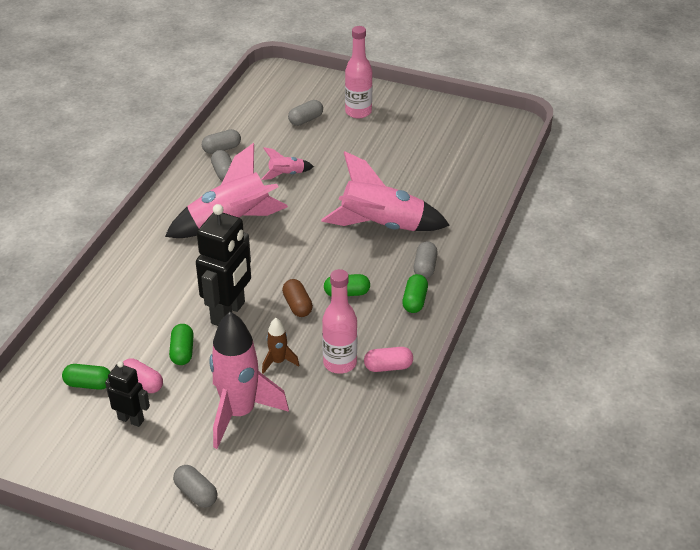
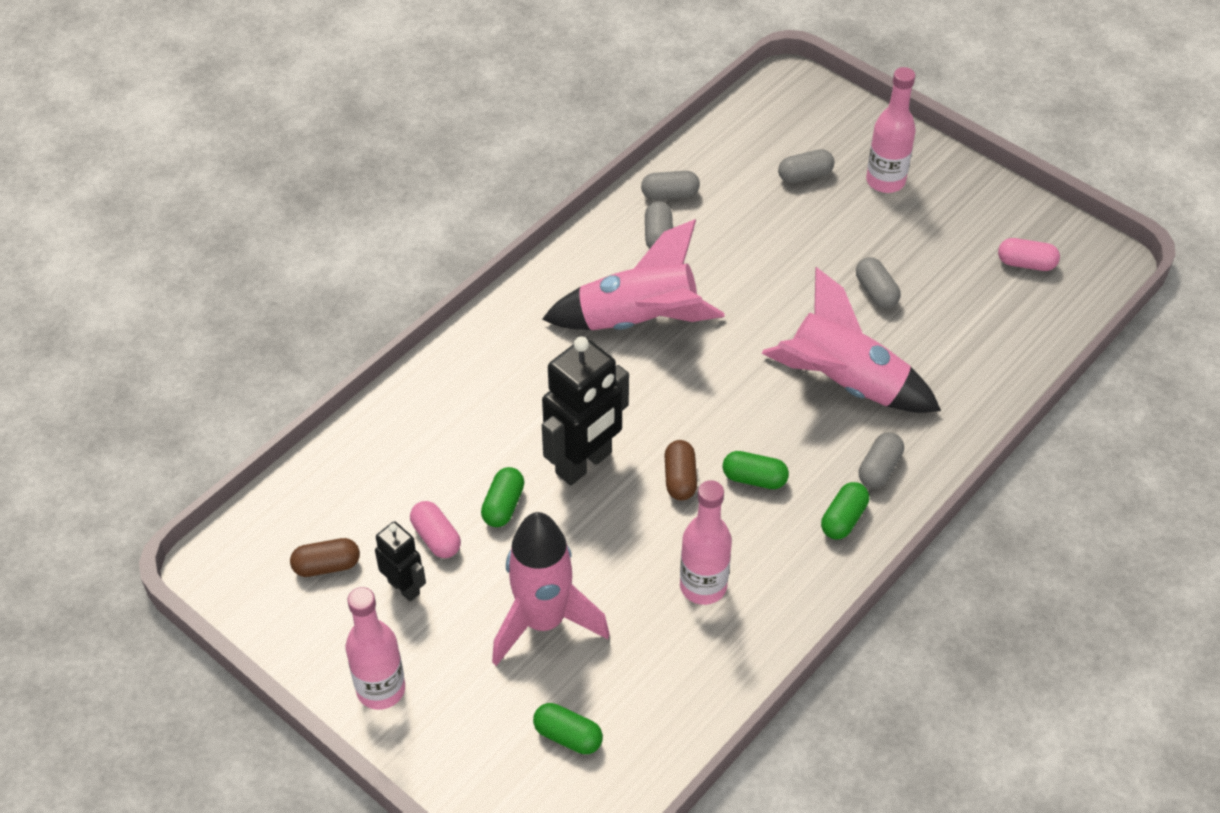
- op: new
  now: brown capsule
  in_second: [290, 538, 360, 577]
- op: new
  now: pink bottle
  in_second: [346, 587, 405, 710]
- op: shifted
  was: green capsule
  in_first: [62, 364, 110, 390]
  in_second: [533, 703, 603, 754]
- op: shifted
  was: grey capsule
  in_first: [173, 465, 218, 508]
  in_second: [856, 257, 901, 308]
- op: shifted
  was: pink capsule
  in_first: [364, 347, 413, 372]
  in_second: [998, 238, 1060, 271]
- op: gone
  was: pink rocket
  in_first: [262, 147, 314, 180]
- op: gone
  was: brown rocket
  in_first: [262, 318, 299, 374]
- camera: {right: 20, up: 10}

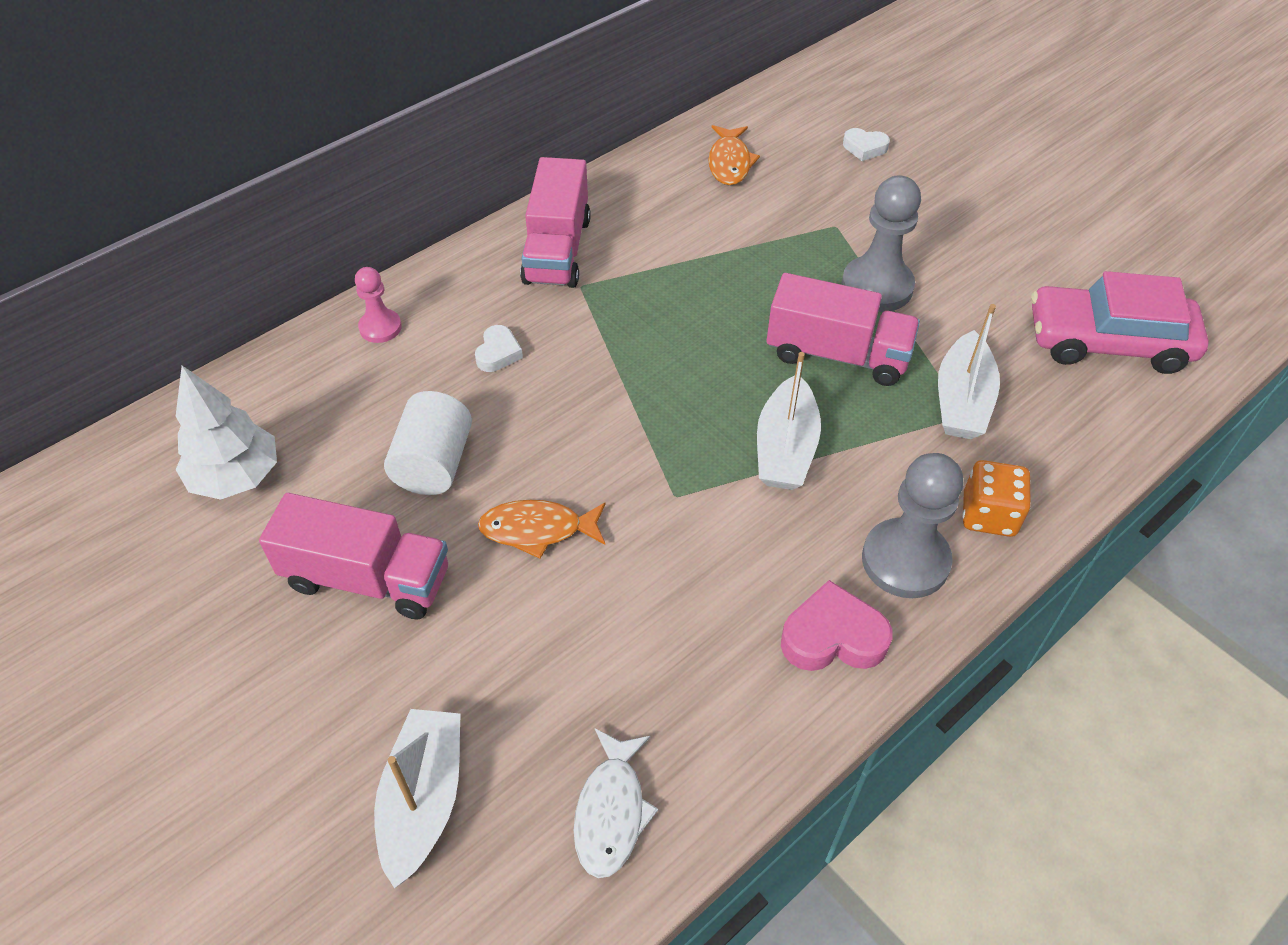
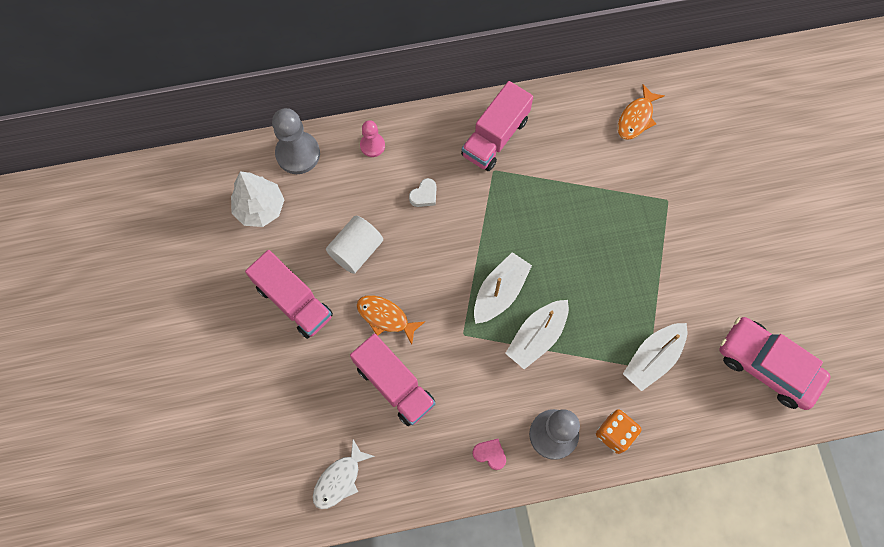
- op: shifted
  was: grey pawn
  in_first: [841, 176, 921, 312]
  in_second: [272, 108, 320, 174]
- op: shifted
  was: pink truck
  in_first: [766, 273, 920, 386]
  in_second: [350, 333, 436, 426]
- op: scaled
  was: pink heart
  in_first: [781, 580, 892, 671]
  in_second: [472, 439, 506, 470]
  ratio: 0.61
- op: shifted
  was: white boat
  in_first: [374, 709, 461, 888]
  in_second: [474, 252, 532, 324]
- op: gone
  was: white heart
  in_first: [843, 128, 890, 161]
- camera: {right: 30, up: 20}

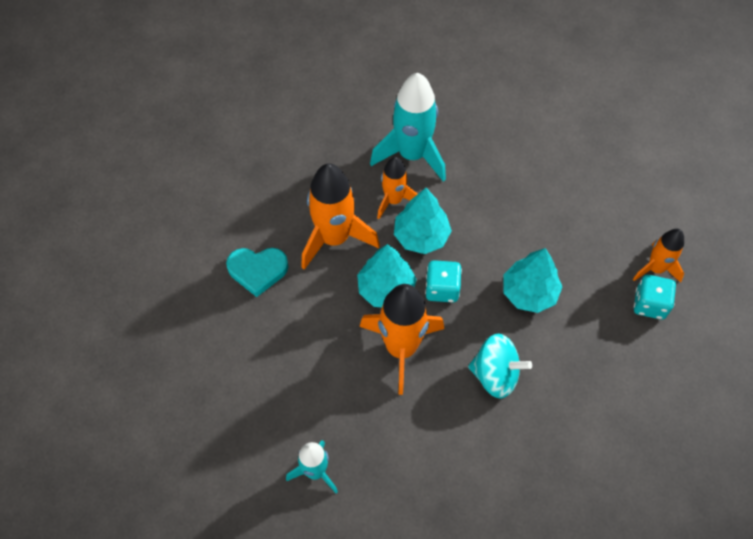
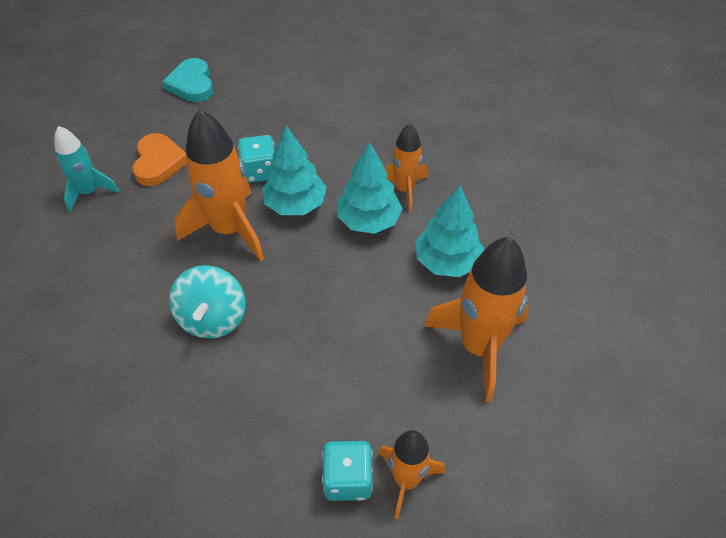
- op: new
  now: orange heart
  in_second: [132, 133, 187, 186]
- op: shifted
  was: turquoise heart
  in_first: [226, 248, 289, 297]
  in_second: [162, 58, 213, 102]
- op: shifted
  was: turquoise dice
  in_first: [425, 260, 462, 302]
  in_second: [238, 135, 275, 183]
- op: shifted
  was: turquoise tree
  in_first: [503, 248, 562, 313]
  in_second: [415, 185, 484, 277]
- op: shifted
  was: orange rocket
  in_first: [301, 163, 380, 270]
  in_second: [424, 236, 529, 402]
- op: gone
  was: turquoise rocket
  in_first: [370, 73, 446, 182]
- camera: {right: 75, up: -10}

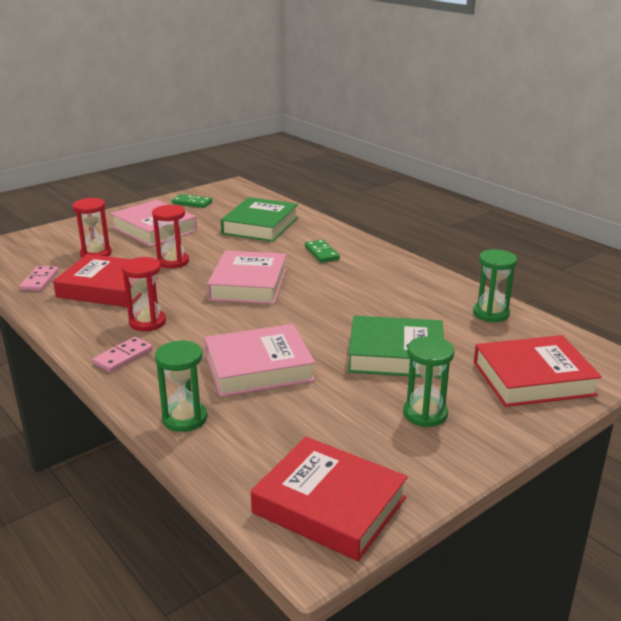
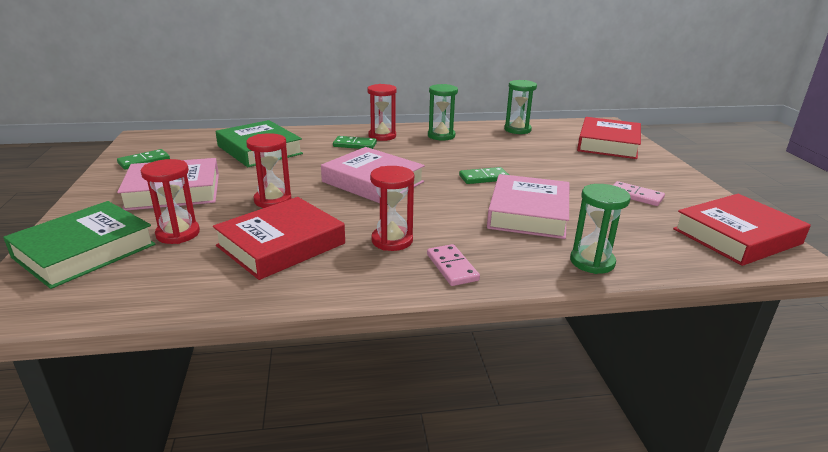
- op: shifted
  was: green book
  in_first: [348, 316, 444, 378]
  in_second: [3, 201, 155, 289]
- op: new
  now: red hourglass
  in_second: [368, 84, 397, 141]
- op: shifted
  was: green hourglass
  in_first: [403, 336, 454, 427]
  in_second: [428, 84, 458, 141]
- op: new
  now: green domino
  in_second: [459, 167, 509, 184]
- op: shifted
  was: pink domino
  in_first: [19, 266, 59, 291]
  in_second: [613, 181, 665, 206]
- camera: {right: -60, up: 0}

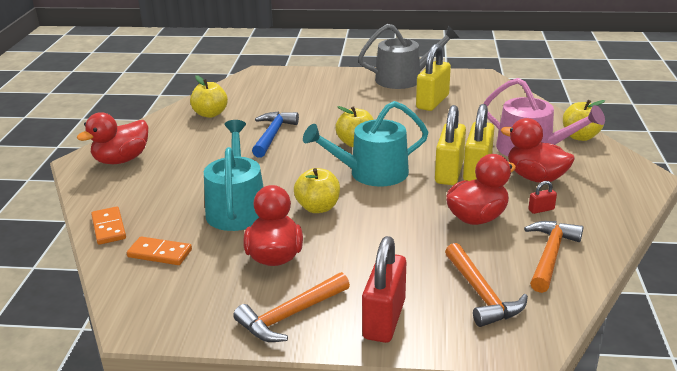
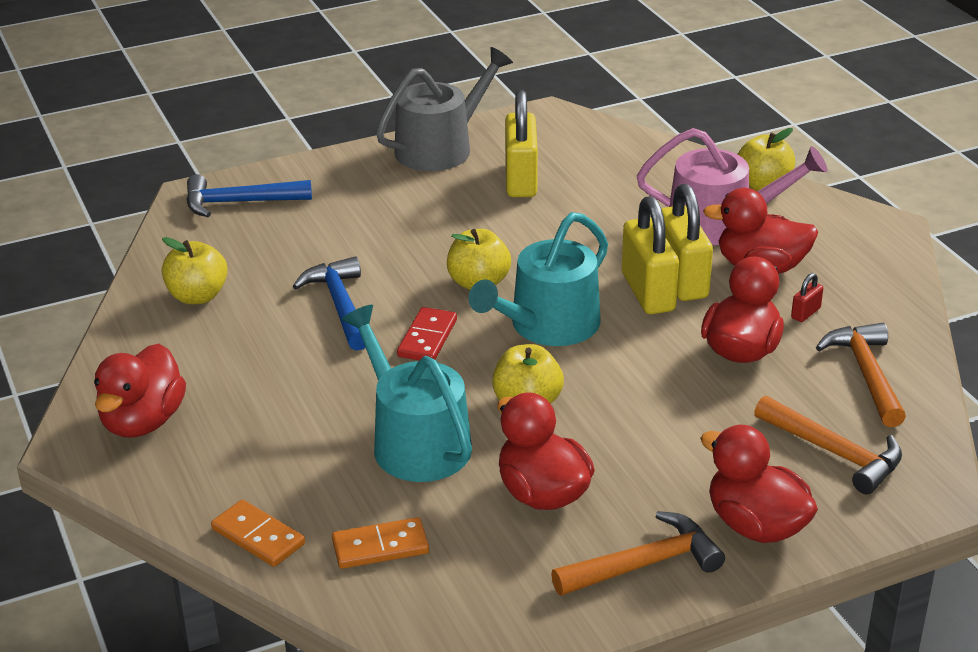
- op: new
  now: blue hammer
  in_second: [186, 174, 312, 217]
- op: new
  now: red domino
  in_second: [397, 307, 457, 360]
- op: rotated
  was: orange hammer
  in_first: [233, 272, 350, 342]
  in_second: [551, 511, 725, 596]
  clockwise: -135
- op: swapped
  was: red padlock
  now: red duck
  in_first: [362, 236, 406, 343]
  in_second: [700, 425, 818, 543]
- camera: {right: -30, up: 5}

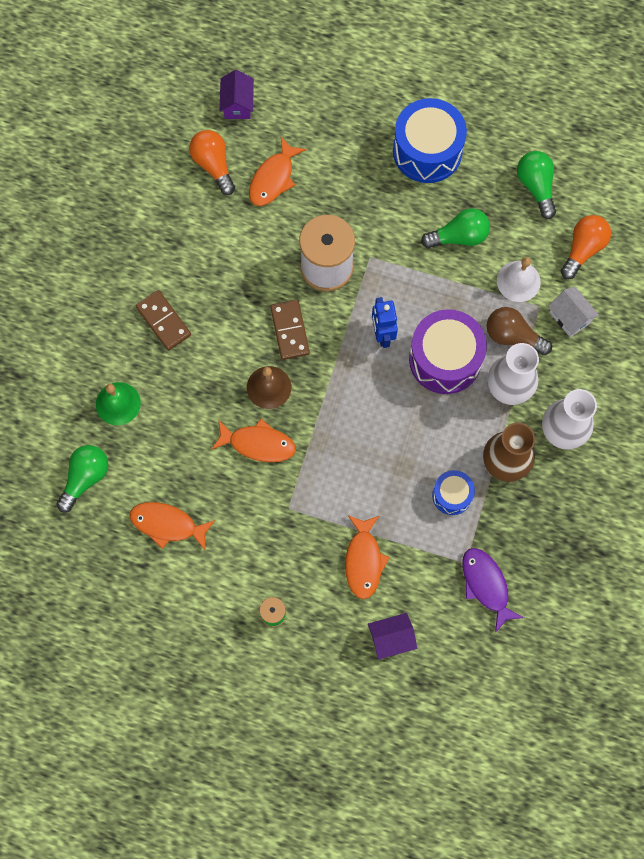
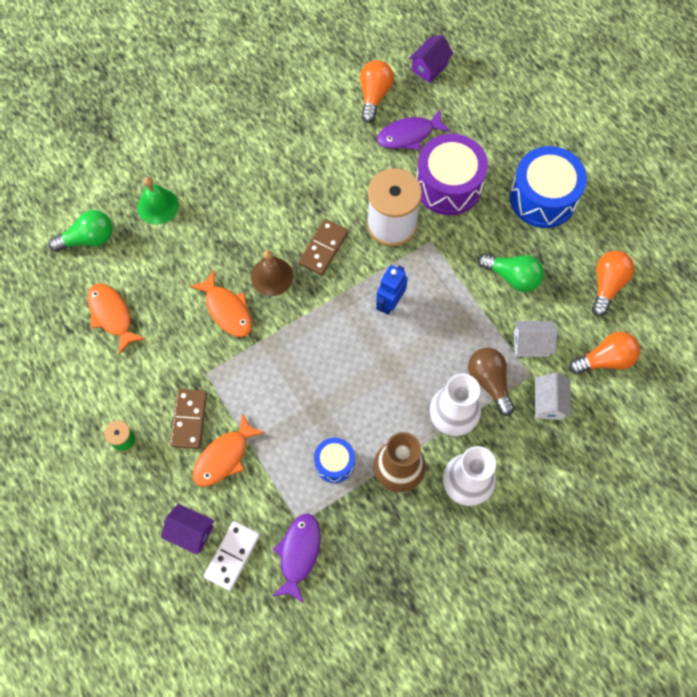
- op: shifted
  was: brown domino
  in_first: [136, 290, 191, 351]
  in_second: [170, 389, 207, 449]
- op: new
  now: white domino
  in_second: [203, 521, 260, 591]
- op: repainted
  was: orange fish
  now: purple fish
  in_first: [249, 137, 307, 206]
  in_second: [377, 110, 451, 150]
- op: shifted
  was: purple drum
  in_first: [409, 309, 487, 394]
  in_second: [416, 134, 488, 215]
- op: swapped
  was: white bell
  now: white house
  in_first: [497, 257, 541, 302]
  in_second: [514, 321, 558, 357]
- op: repainted
  was: green light bulb
  now: orange light bulb
  in_first: [517, 151, 556, 219]
  in_second: [592, 251, 634, 316]
- camera: {right: 40, up: -5}

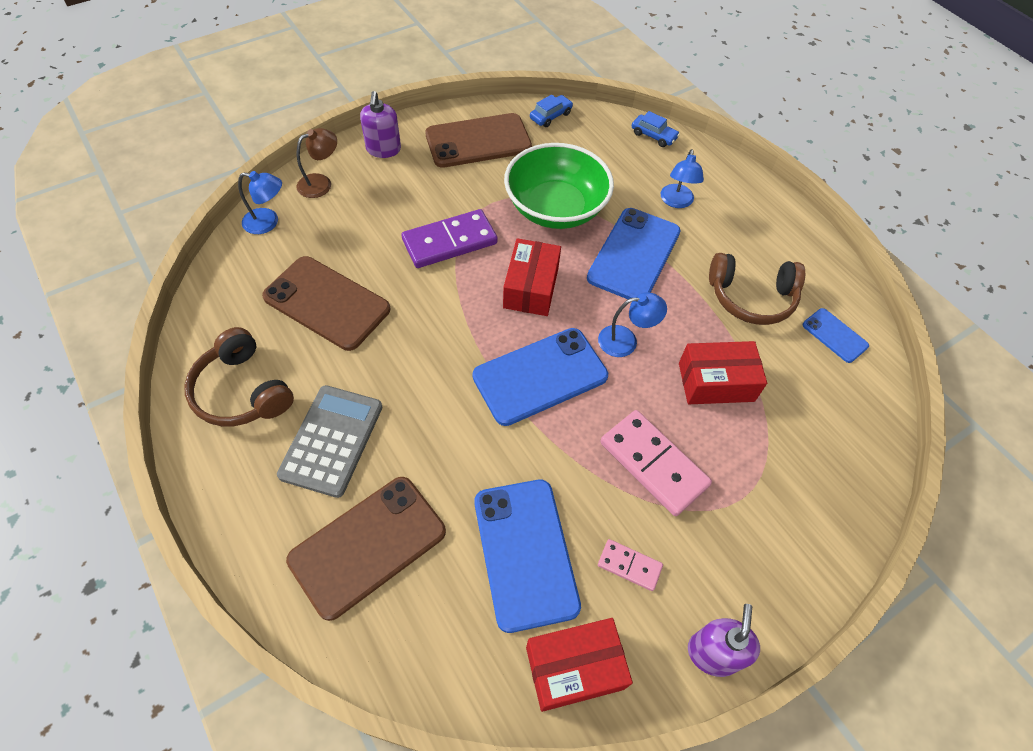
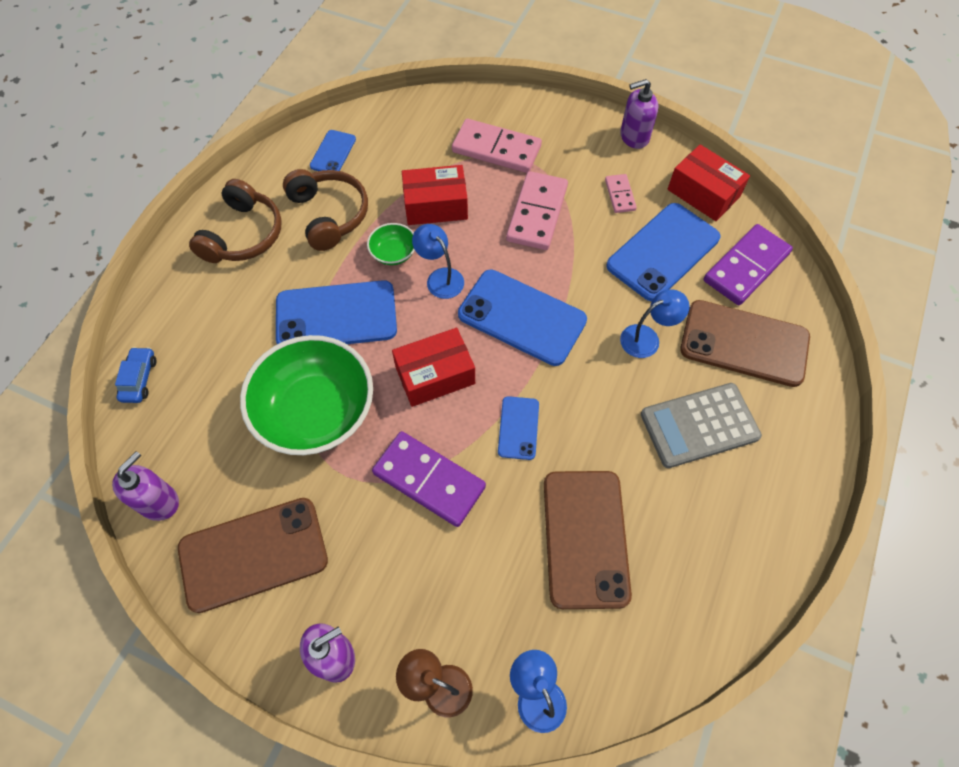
- op: swapped
  was: blue car
  now: purple soap dispenser
  in_first: [530, 94, 573, 127]
  in_second: [112, 451, 179, 521]
- op: rotated
  was: brown phone
  in_first: [425, 113, 532, 168]
  in_second: [178, 498, 328, 613]
  clockwise: -60
- op: shifted
  was: brown headphones
  in_first: [184, 327, 294, 426]
  in_second: [189, 179, 282, 263]
- op: new
  now: green bowl
  in_second: [367, 223, 415, 265]
- op: rotated
  was: red box
  in_first: [679, 341, 767, 404]
  in_second: [402, 165, 468, 225]
  clockwise: -60
- op: new
  now: pink domino
  in_second: [452, 119, 542, 173]
- op: new
  now: blue phone
  in_second: [498, 396, 539, 460]
- op: shifted
  was: blue lamp
  in_first: [660, 149, 704, 208]
  in_second: [620, 289, 689, 358]
- op: new
  now: purple domino
  in_second: [703, 224, 793, 305]
- camera: {right: -120, up: 5}

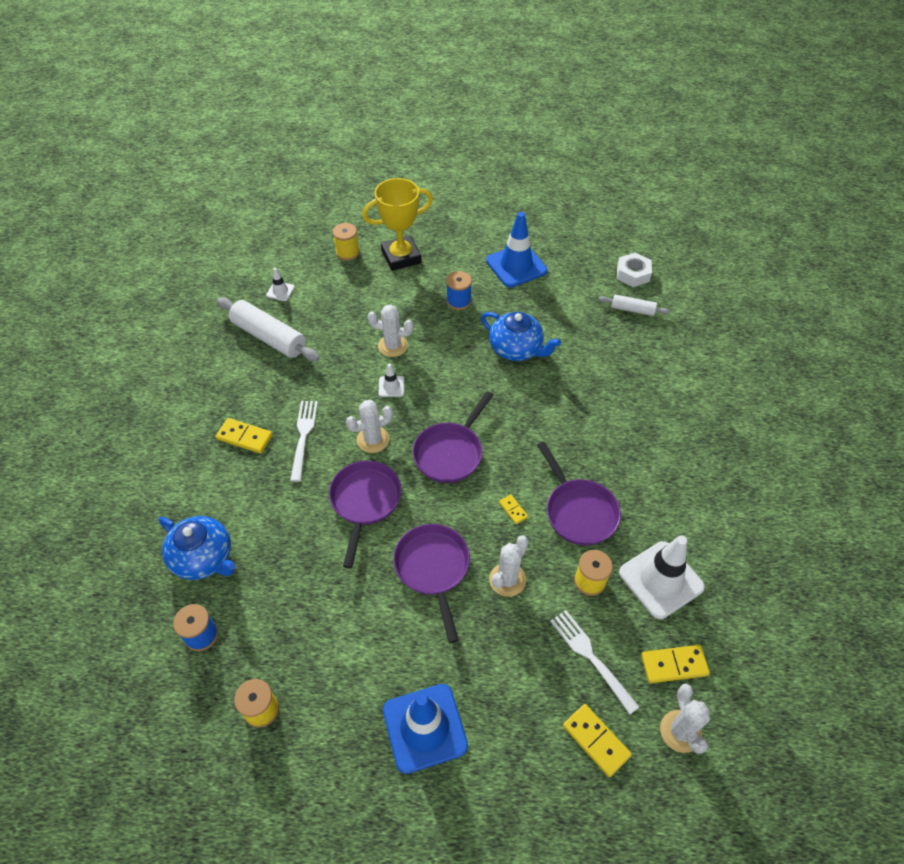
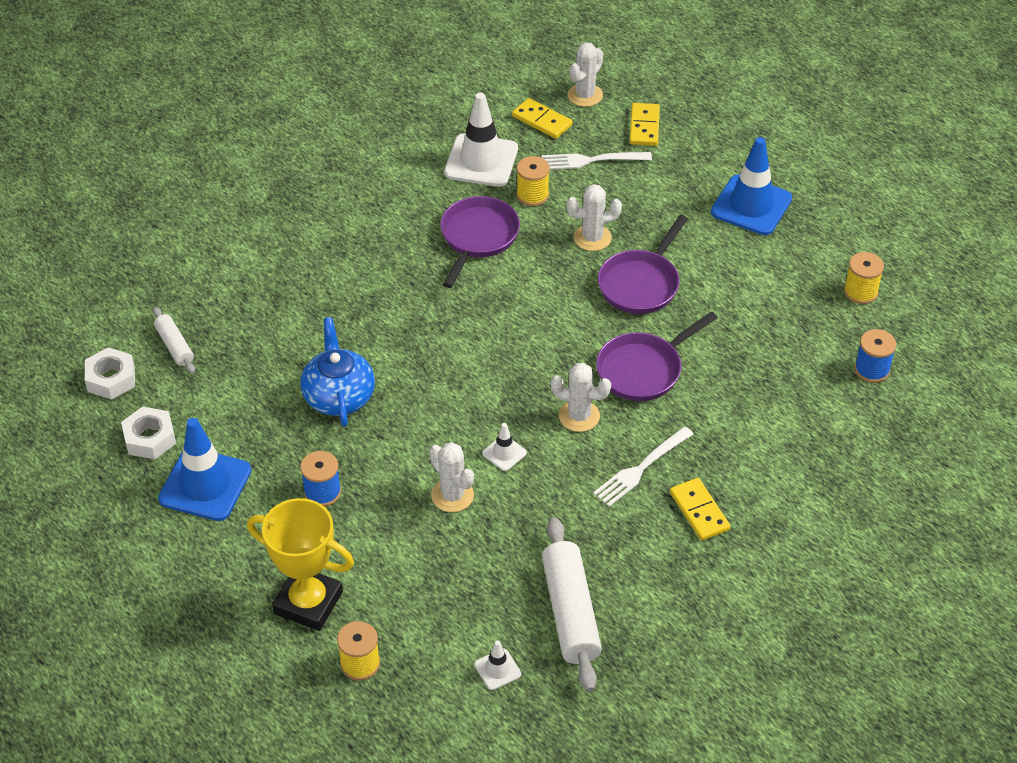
- op: new
  now: white nut
  in_second: [121, 406, 176, 459]
- op: rotated
  was: white fork
  in_first: [550, 610, 639, 714]
  in_second: [542, 152, 652, 170]
  clockwise: 75
- op: gone
  was: blue teapot
  in_first: [159, 516, 236, 580]
- op: gone
  was: purple pan
  in_first: [413, 391, 493, 483]
- op: gone
  was: yellow domino
  in_first: [499, 494, 528, 524]
- camera: {right: -135, up: -5}

